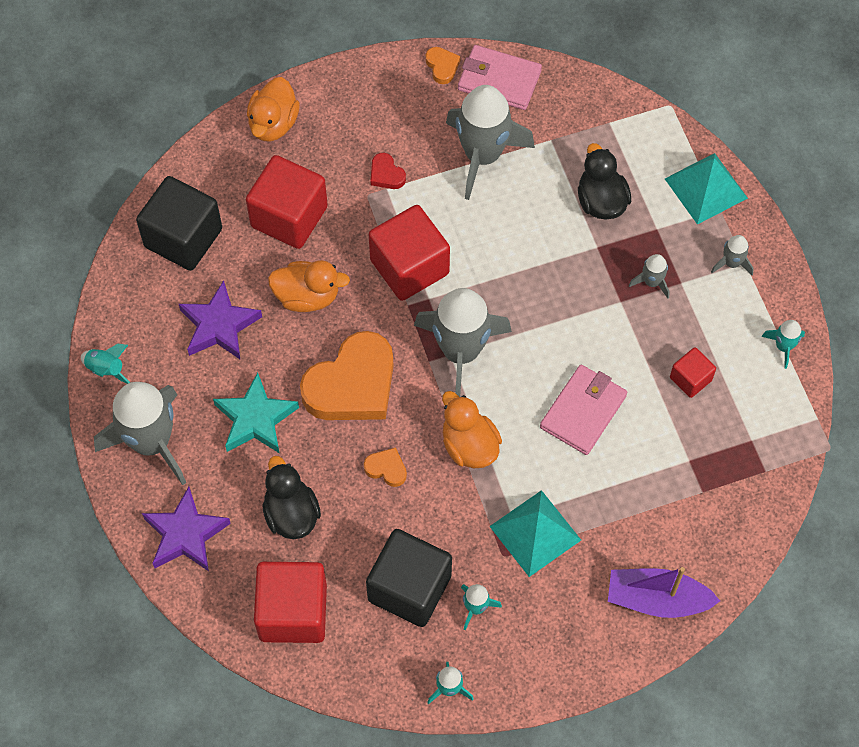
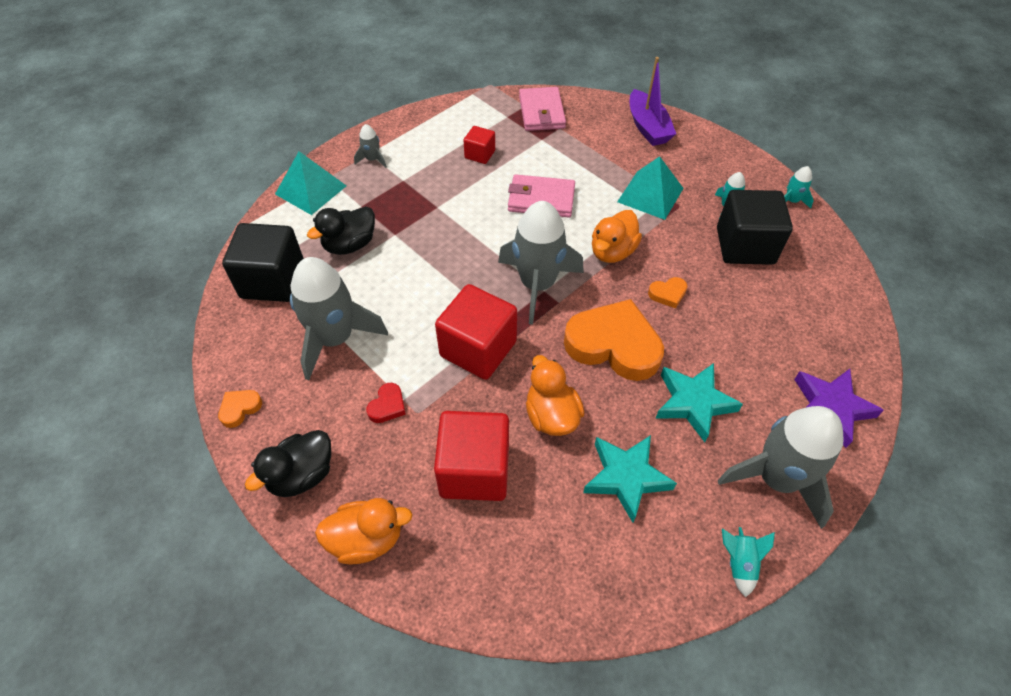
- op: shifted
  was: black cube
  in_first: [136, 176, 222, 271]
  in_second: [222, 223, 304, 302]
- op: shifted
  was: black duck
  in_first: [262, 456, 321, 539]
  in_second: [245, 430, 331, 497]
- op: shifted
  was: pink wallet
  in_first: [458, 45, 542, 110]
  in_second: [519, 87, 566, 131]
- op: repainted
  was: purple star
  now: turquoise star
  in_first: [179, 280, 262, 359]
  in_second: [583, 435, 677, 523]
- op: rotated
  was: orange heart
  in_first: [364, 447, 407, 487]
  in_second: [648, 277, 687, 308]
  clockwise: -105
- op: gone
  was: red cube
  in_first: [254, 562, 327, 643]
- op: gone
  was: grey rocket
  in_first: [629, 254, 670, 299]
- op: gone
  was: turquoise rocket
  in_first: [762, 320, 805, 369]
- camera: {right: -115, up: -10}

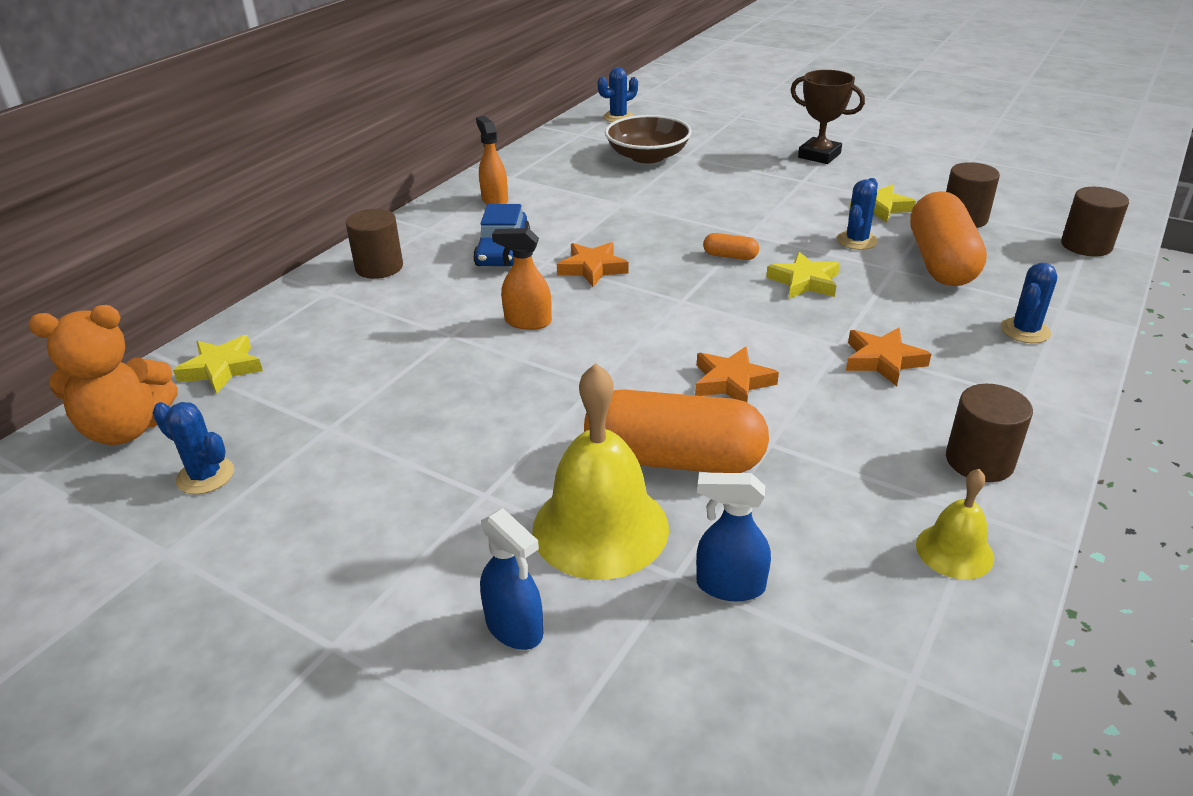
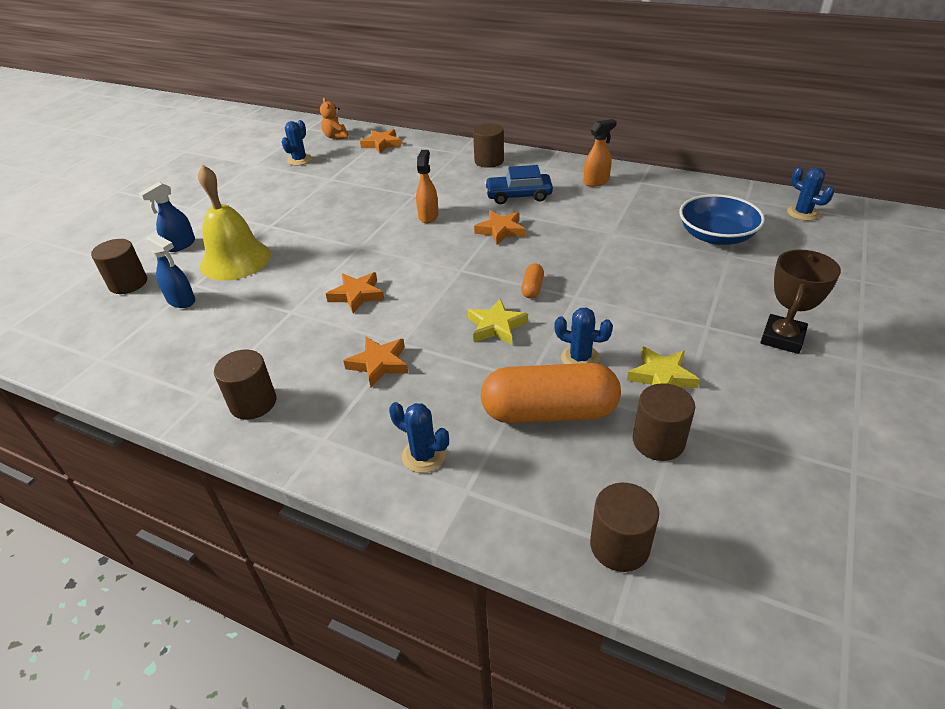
- op: new
  now: brown cylinder
  in_second: [91, 239, 147, 294]
- op: rotated
  was: blue spray bottle
  in_first: [696, 473, 771, 601]
  in_second: [146, 233, 195, 308]
  clockwise: 120
- op: scaled
  was: orange teddy bear
  in_first: [29, 305, 178, 445]
  in_second: [320, 98, 348, 140]
  ratio: 0.57
- op: repainted
  was: yellow star
  now: orange star
  in_first: [173, 335, 263, 394]
  in_second: [360, 129, 402, 153]
- op: repainted
  was: brown bowl
  now: blue bowl
  in_first: [605, 115, 692, 163]
  in_second: [679, 194, 765, 245]
- op: gone
  was: orange capsule
  in_first: [584, 389, 769, 473]
- op: gone
  was: yellow bell
  in_first: [916, 469, 994, 580]
- camera: {right: 85, up: 5}

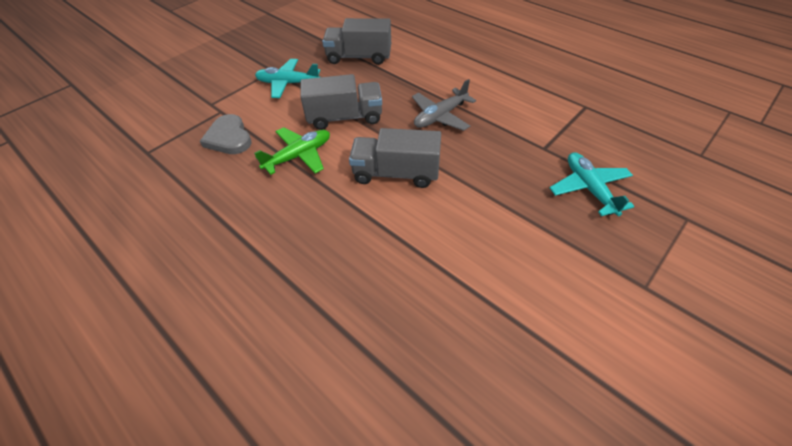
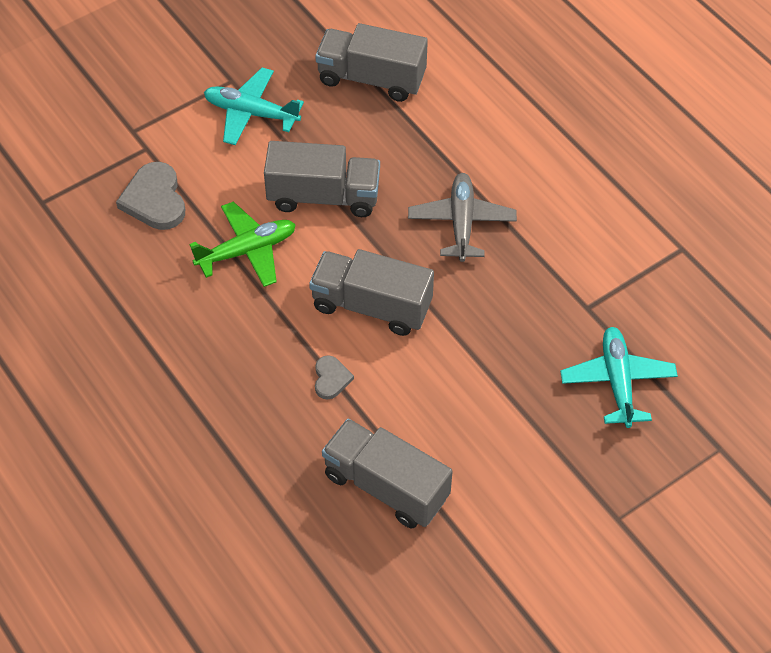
- op: new
  now: grey heart
  in_second: [315, 355, 354, 400]
- op: new
  now: grey truck
  in_second: [322, 419, 453, 529]
- op: rotated
  was: grey plane
  in_first: [412, 79, 476, 131]
  in_second: [408, 173, 517, 262]
  clockwise: 120
- camera: {right: 10, up: 5}

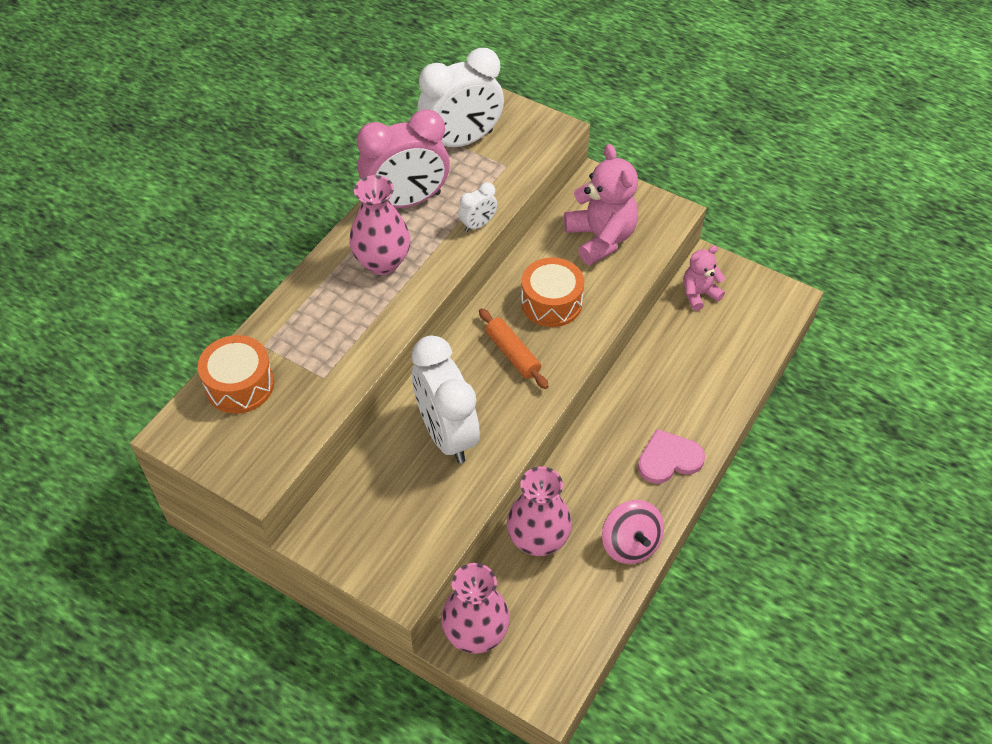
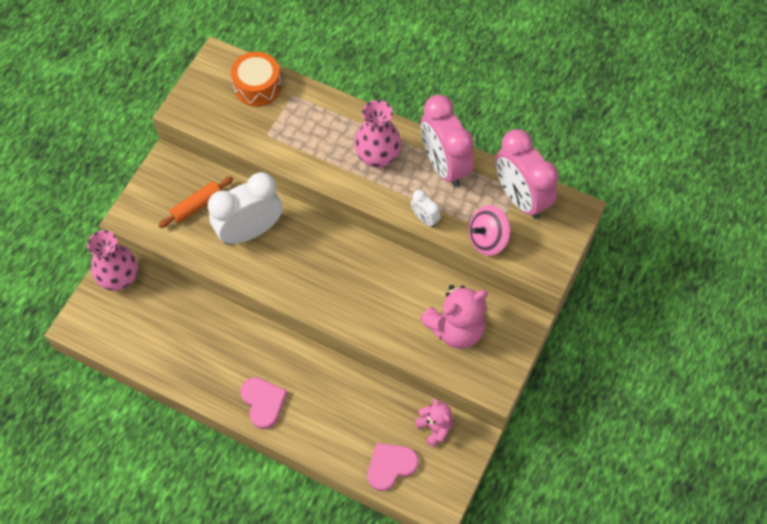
- op: shifted
  was: orange rolling pin
  in_first: [479, 308, 549, 389]
  in_second: [158, 177, 233, 228]
- op: new
  now: pink heart
  in_second: [367, 443, 419, 491]
- op: shifted
  was: pink spinning top
  in_first: [602, 500, 664, 564]
  in_second: [469, 205, 511, 256]
- op: repainted
  was: white clock
  now: pink clock
  in_first: [417, 48, 504, 147]
  in_second: [495, 129, 558, 219]
- op: gone
  was: pink vase
  in_first: [507, 466, 572, 556]
- op: gone
  was: orange drum
  in_first: [521, 257, 584, 327]
- camera: {right: 85, up: 10}

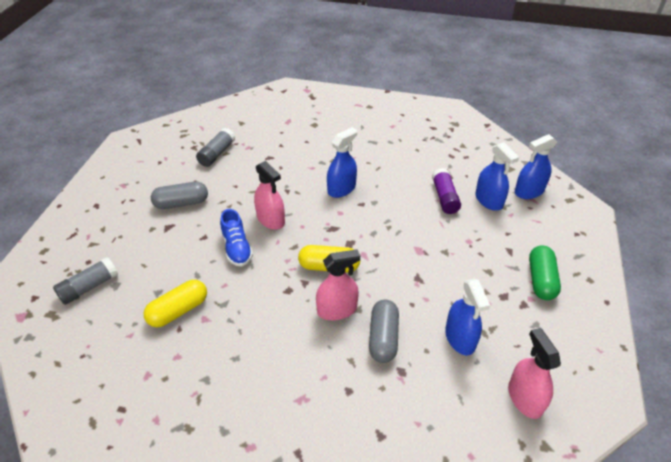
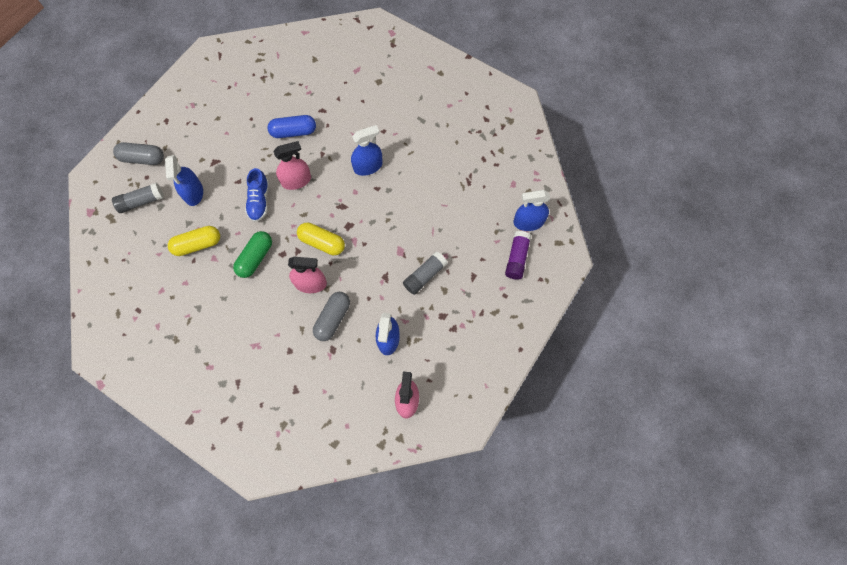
- op: shifted
  was: grey capsule
  in_first: [151, 182, 208, 209]
  in_second: [113, 142, 164, 165]
- op: shifted
  was: blue spray bottle
  in_first: [475, 142, 519, 211]
  in_second: [165, 155, 203, 206]
- op: shifted
  was: green capsule
  in_first: [529, 245, 561, 300]
  in_second: [233, 231, 272, 278]
- op: new
  now: blue capsule
  in_second: [267, 115, 316, 138]
- op: rotated
  was: pink spray bottle
  in_first: [254, 161, 285, 230]
  in_second: [273, 141, 311, 190]
  clockwise: -90
- op: shifted
  was: grey glue stick
  in_first: [196, 128, 235, 167]
  in_second: [403, 251, 448, 295]
- op: shifted
  was: purple glue stick
  in_first: [432, 168, 461, 214]
  in_second: [505, 231, 531, 280]
- camera: {right: 20, up: 25}

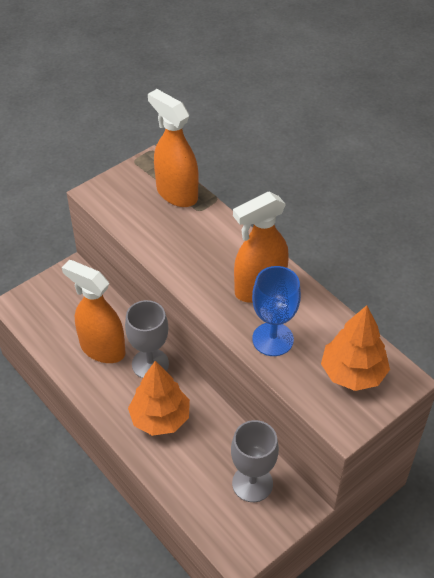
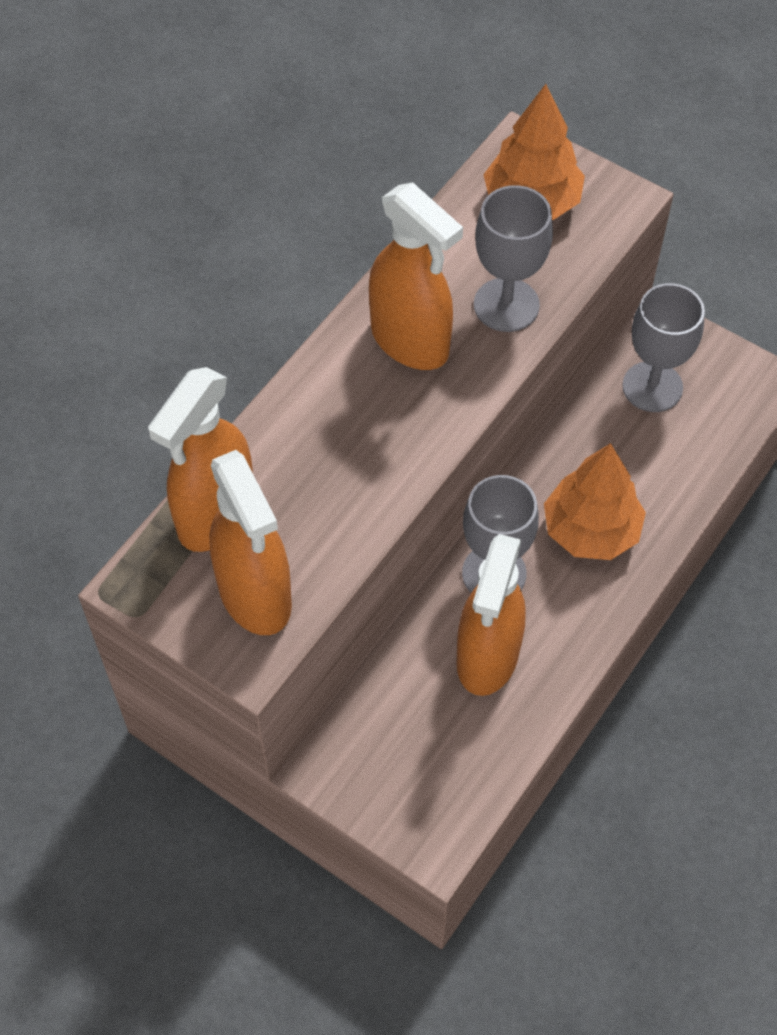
- op: new
  now: orange spray bottle
  in_second: [209, 450, 292, 635]
- op: repainted
  was: blue goblet
  now: grey goblet
  in_first: [252, 266, 301, 356]
  in_second: [474, 185, 553, 332]
- camera: {right: -105, up: 10}

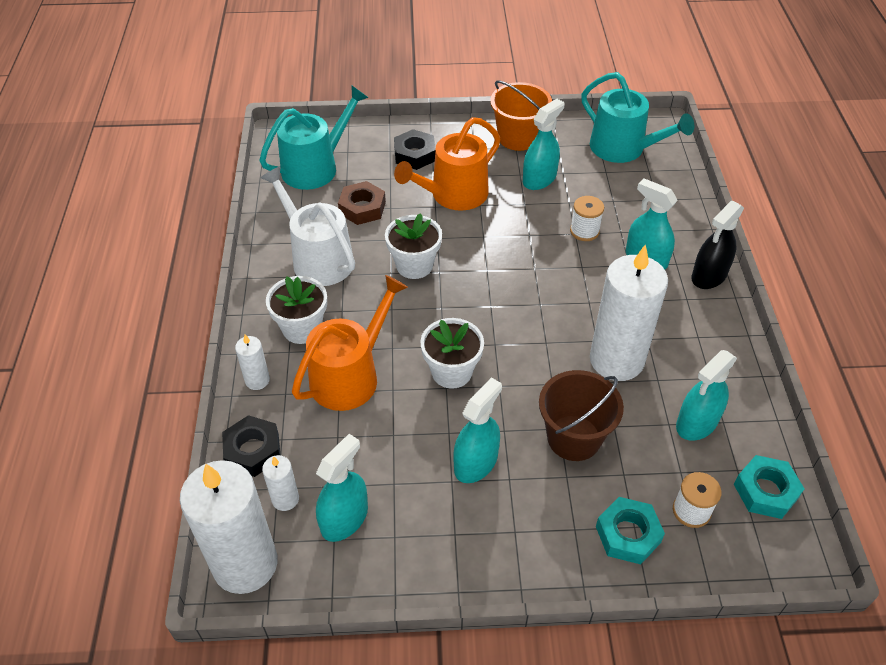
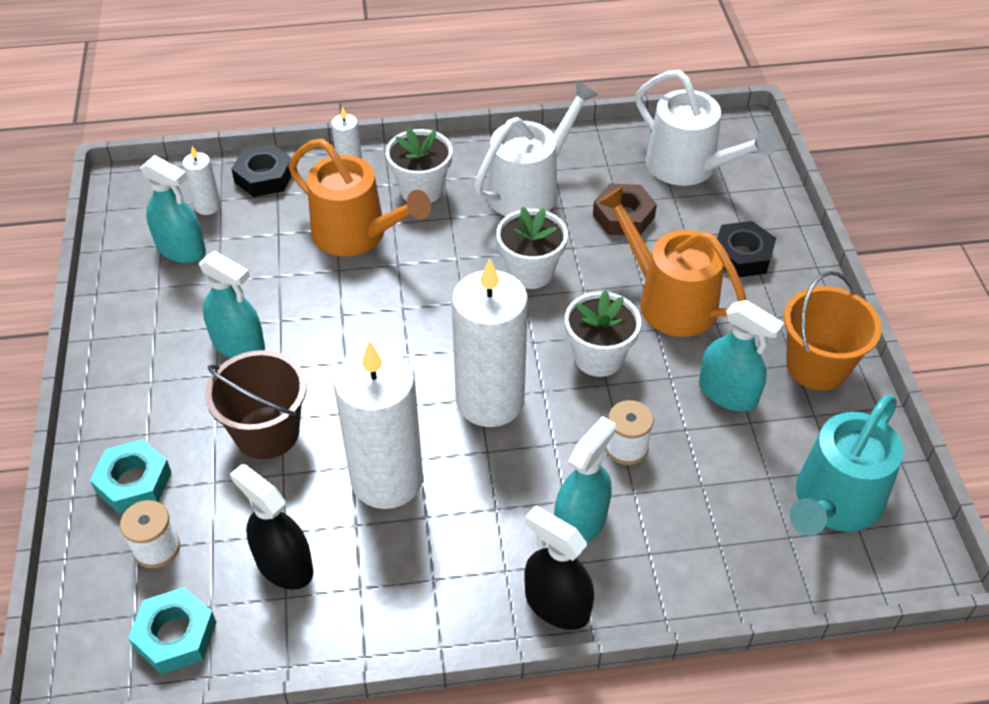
- op: repainted
  was: turquoise spray bottle
  now: black spray bottle
  in_first: [676, 350, 737, 441]
  in_second: [230, 464, 313, 590]
- op: shifted
  was: white candle
  in_first: [180, 460, 278, 594]
  in_second: [452, 258, 528, 427]
- op: shifted
  was: white flower pot
  in_first: [420, 318, 484, 389]
  in_second: [565, 290, 641, 377]
- op: repainted
  was: turquoise watering can
  now: white watering can
  in_first: [259, 85, 369, 190]
  in_second: [636, 70, 777, 186]
- camera: {right: 85, up: 0}

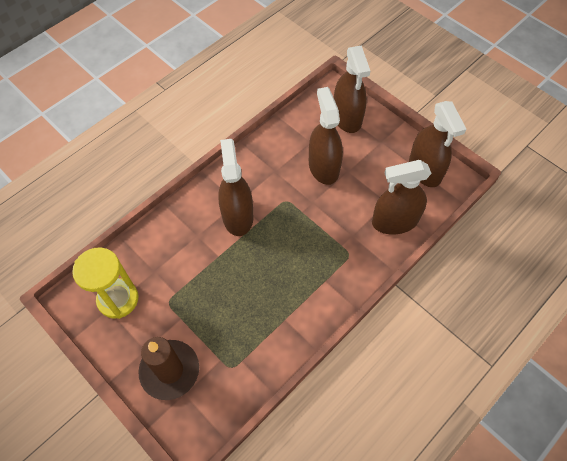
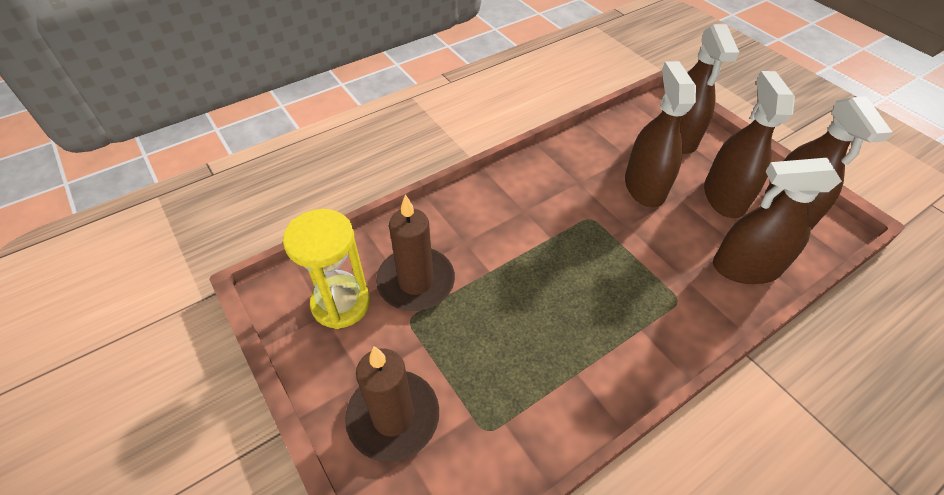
- op: new
  now: brown candle
  in_second: [376, 194, 455, 311]
- op: shifted
  was: brown spray bottle
  in_first: [218, 139, 254, 236]
  in_second: [704, 71, 795, 218]
- camera: {right: 10, up: -10}

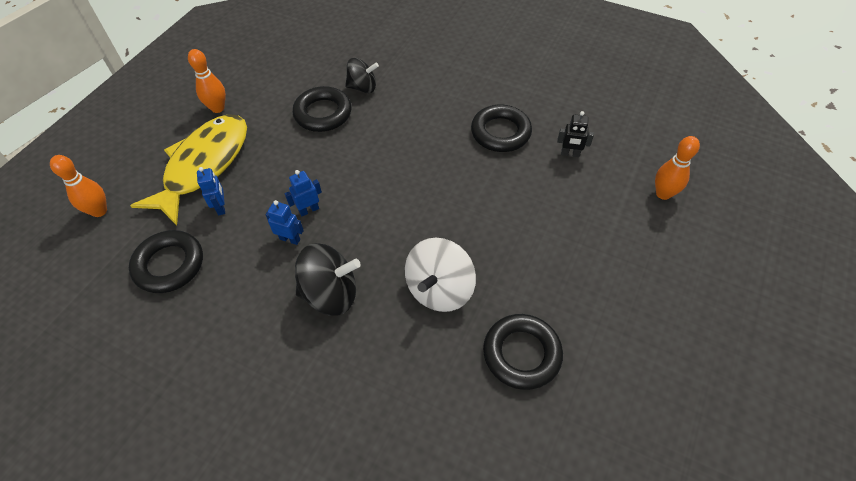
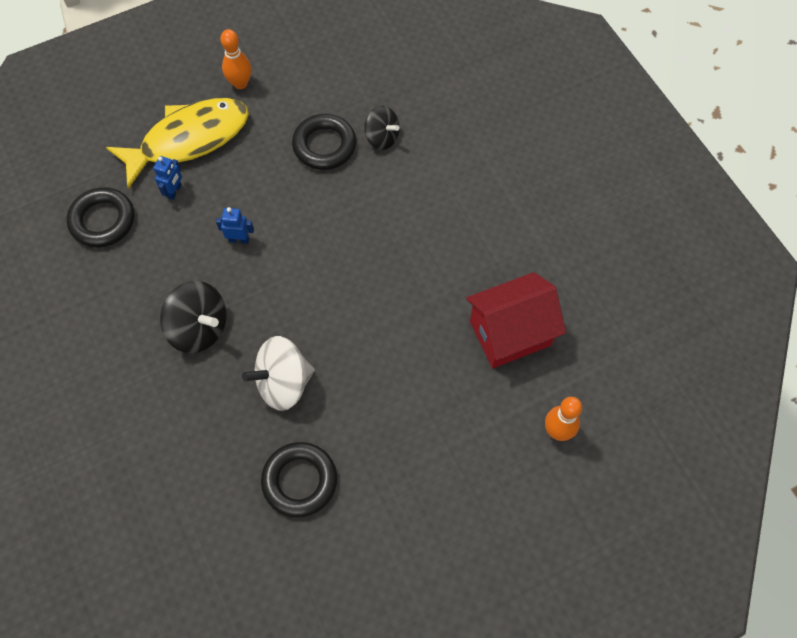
- op: swapped
  was: black robot
  now: red house
  in_first: [557, 111, 594, 157]
  in_second: [466, 272, 566, 368]
- op: gone
  was: orange bowling pin
  in_first: [50, 155, 107, 217]
- op: gone
  was: blue robot
  in_first: [266, 200, 304, 245]
- op: gone
  was: black ring
  in_first: [471, 105, 532, 152]
- camera: {right: 35, up: 10}

